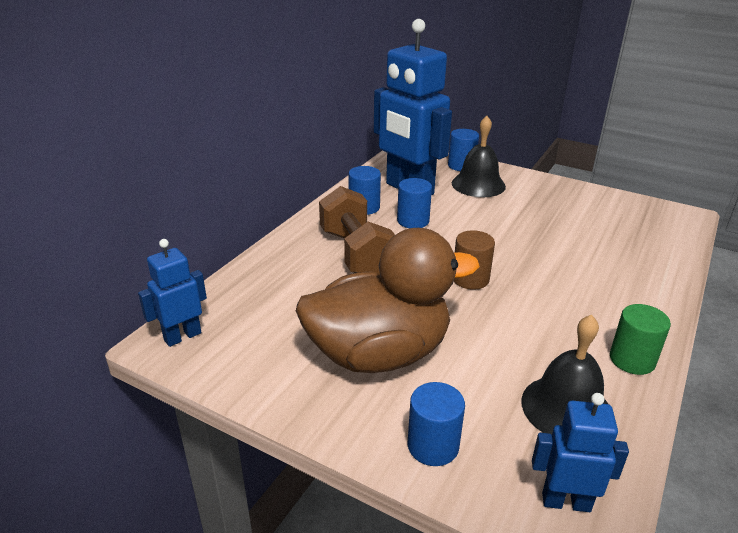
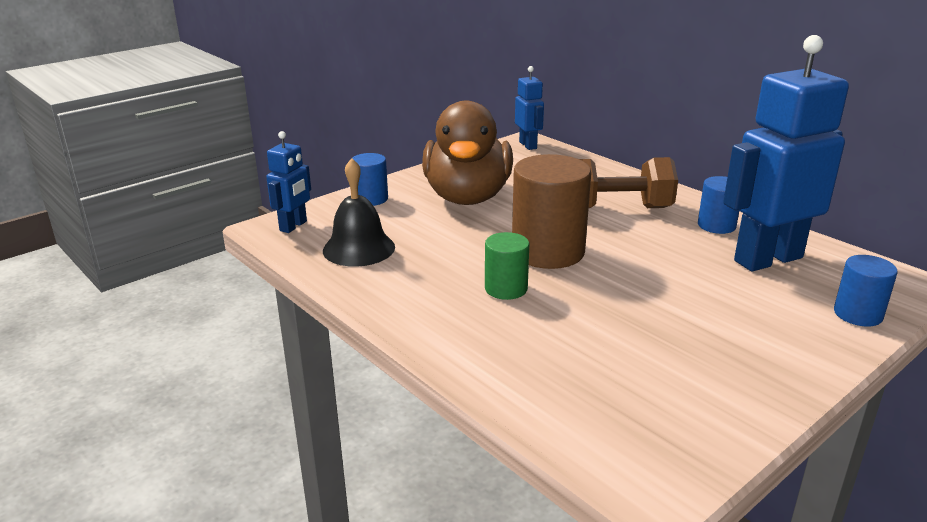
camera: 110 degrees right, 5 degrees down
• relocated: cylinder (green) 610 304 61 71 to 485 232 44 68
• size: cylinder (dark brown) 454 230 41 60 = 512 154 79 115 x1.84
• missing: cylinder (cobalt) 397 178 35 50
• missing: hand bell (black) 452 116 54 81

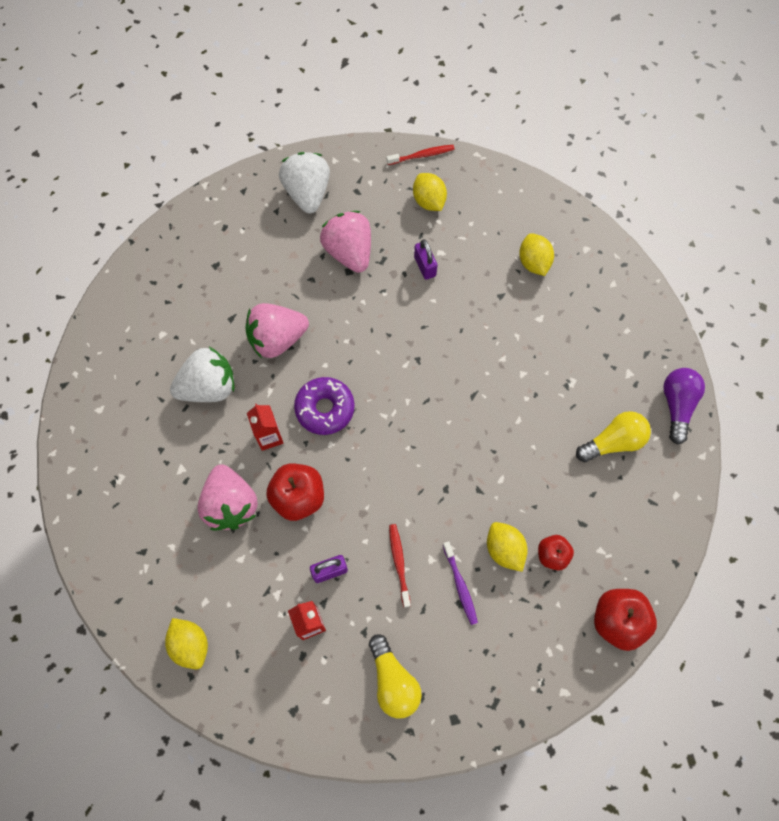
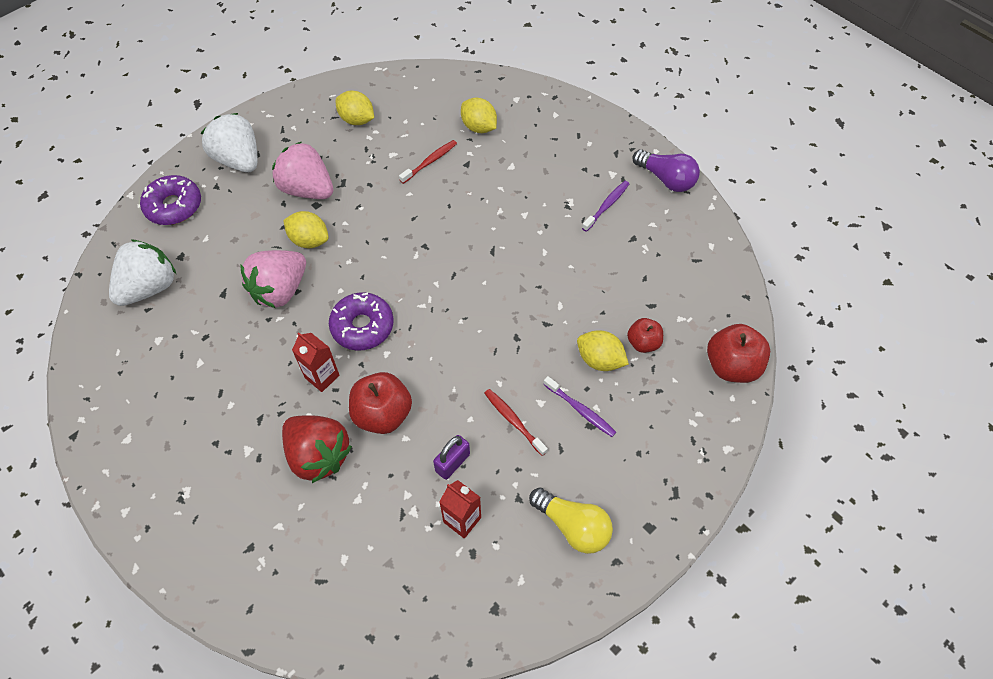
camera: 30 degrees left, 10 degrees down
• relocated: strawberry (snow-white) 170 346 64 56 to 109 240 67 66
• appeared: glazed donut (purple) 140 175 61 50
• colour: strawberry (rosy) 197 464 61 66 to strawberry (scarlet) 282 415 70 68
• relocated: toy lemon (bright yellow) 165 618 43 51 to 283 211 46 37
• relocated: dental brush (scarlet) 386 145 68 20 to 399 140 58 44
• appeared: dental brush (purple) 582 181 47 51
• spun: lightbulb (purple) 663 368 42 77 = 632 149 68 43 150 degrees clockwise
• missing: lock (purple) 414 239 23 41
• missing: lightbulb (bright yellow) 576 411 75 51

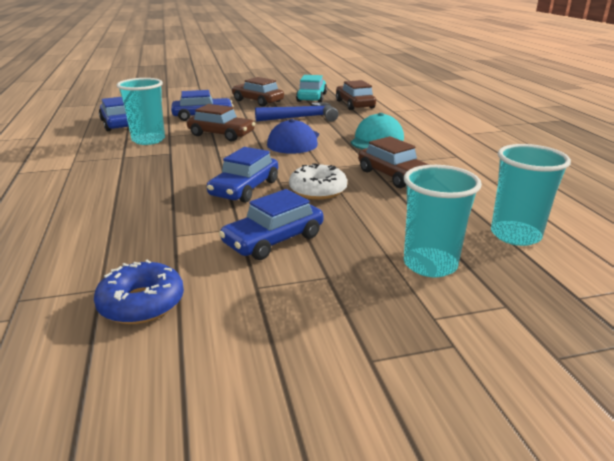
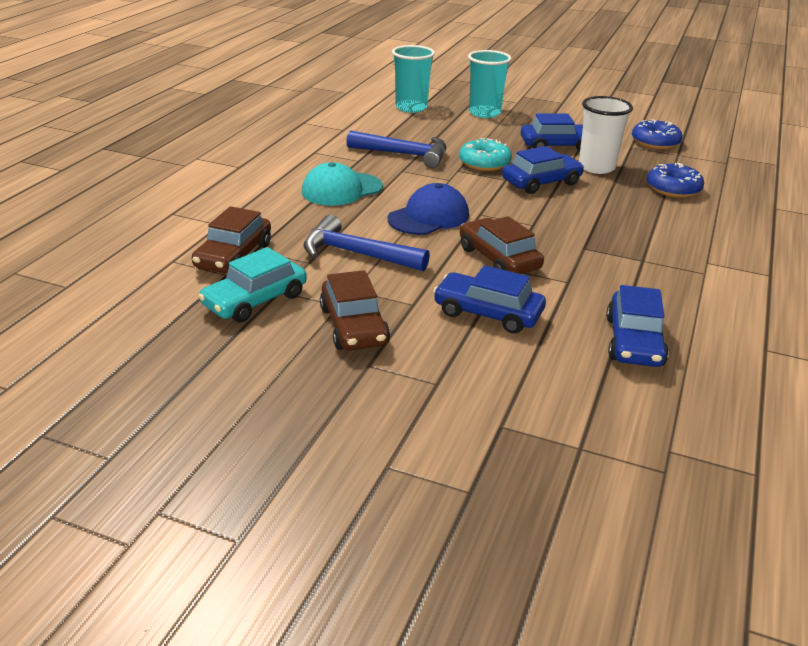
camera: 145 degrees left, 5 degrees up
• exchanged: toy car (dark brown) 358 136 71 52 to hammer (cobalt) 346 130 100 38
• colour: glazed donut (snow-white) 289 163 58 37 to glazed donut (turquoise) 459 138 53 33
• appeared: beaker (snow-white) 579 96 54 78
• appeared: glazed donut (cobalt) 647 163 57 35
• missing: beaker (turquoise) 117 78 48 67

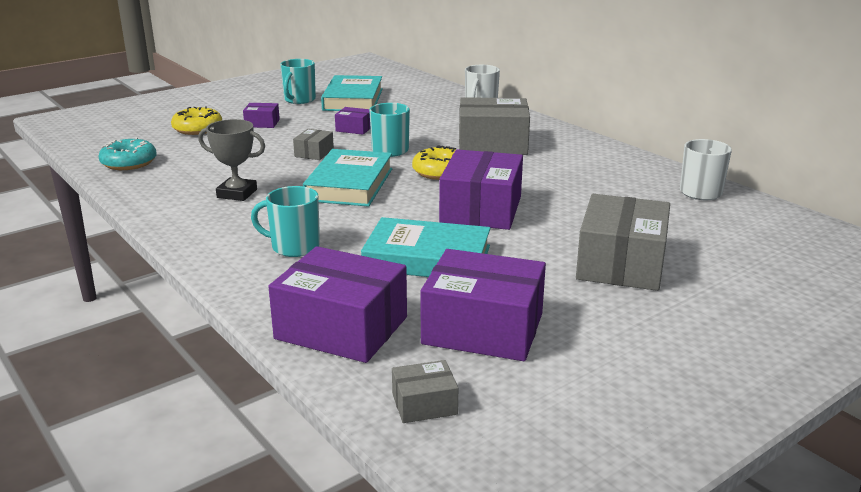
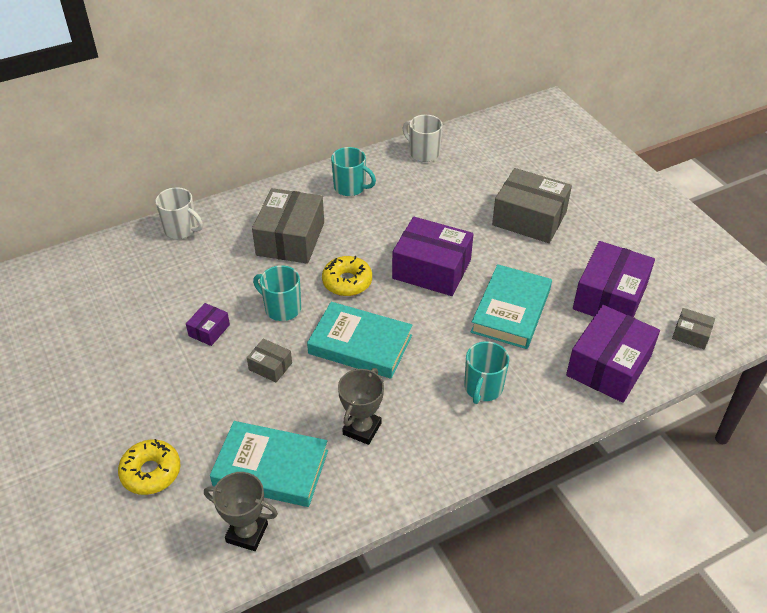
camera: 80 degrees left, 20 degrees up
• exchanged: glazed donut (turquoise) 98 137 59 33 to trophy (gray) 204 472 74 79
• relocated: book (turquoise) 321 75 62 36 to 210 421 118 86
• relocated: tea mug (turquoise) 280 59 36 45 to 331 147 45 49
• spun: box (gray) 392 360 66 63 = 672 308 43 41 60 degrees counterclockwise
• missing: box (purple) 243 103 37 25

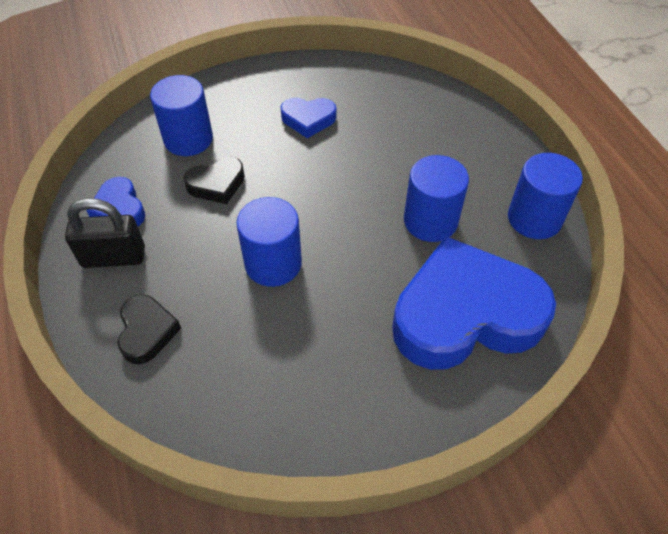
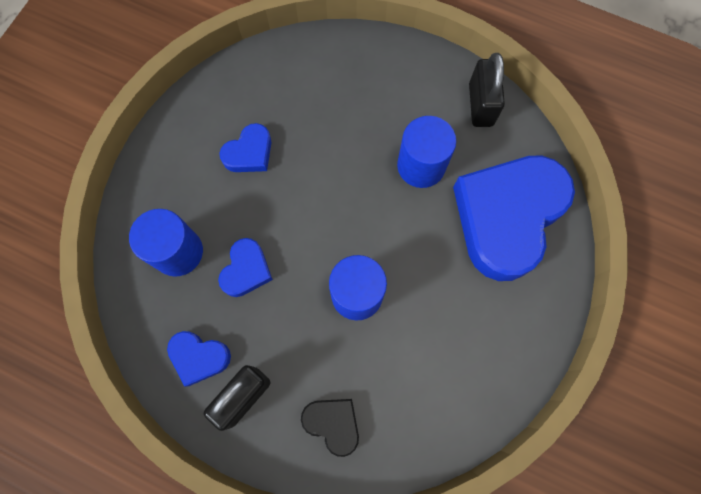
camera: 45 degrees left, 20 degrees up
• colour: heart (black) 184 156 61 48 to heart (cobalt) 218 238 55 59
• exchanged: cylinder (cobalt) 508 153 75 86 to lock (black) 469 53 36 74

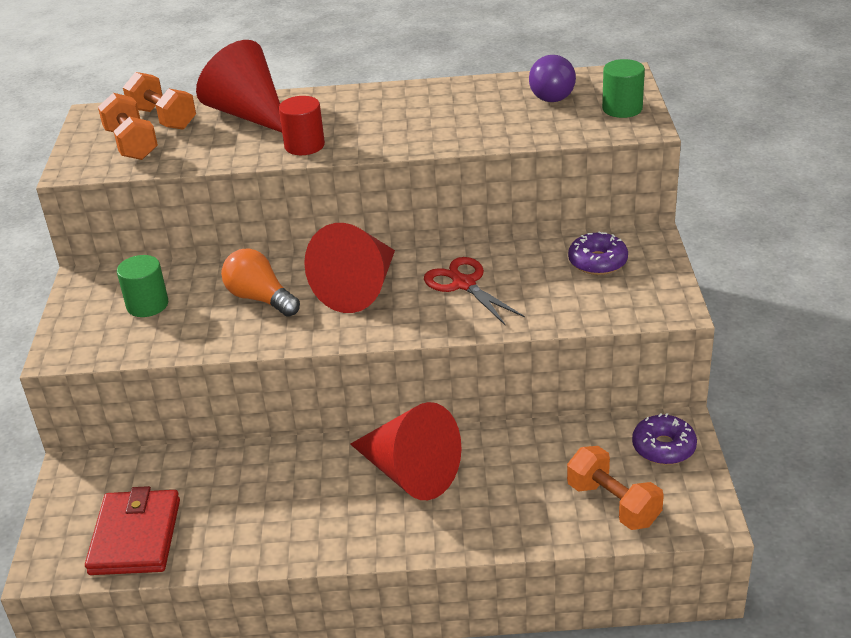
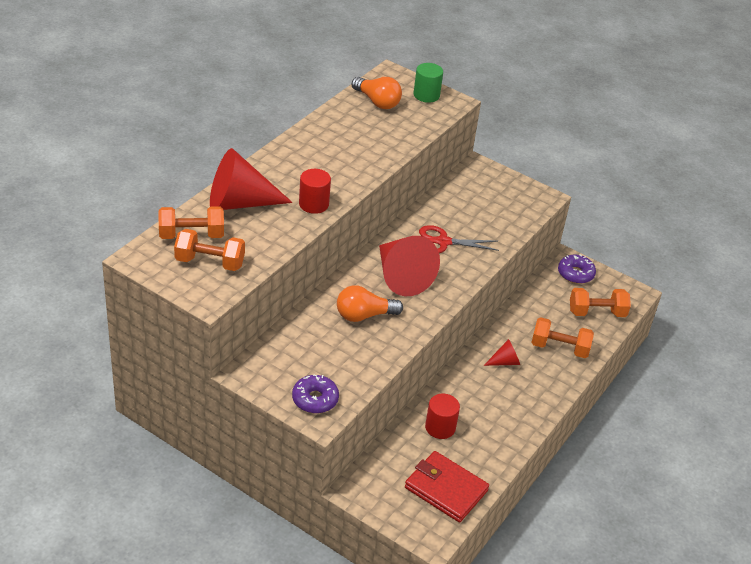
camera: 60 degrees left, 5 degrees up
• relocated: glazed donut (purple) 568 231 60 44 to 292 374 47 39
• colour: lightbulb (purple) 529 55 47 47 to lightbulb (orange-coloured) 352 77 50 32
• appeared: cylinder (scarlet) 425 393 35 46
• size: cone shape (scarlet) 350 402 112 98 = 484 339 36 27 x0.46
• appeared: hand weight (orange-coloured) 531 317 63 41
• missing: cylinder (green) 117 255 51 62

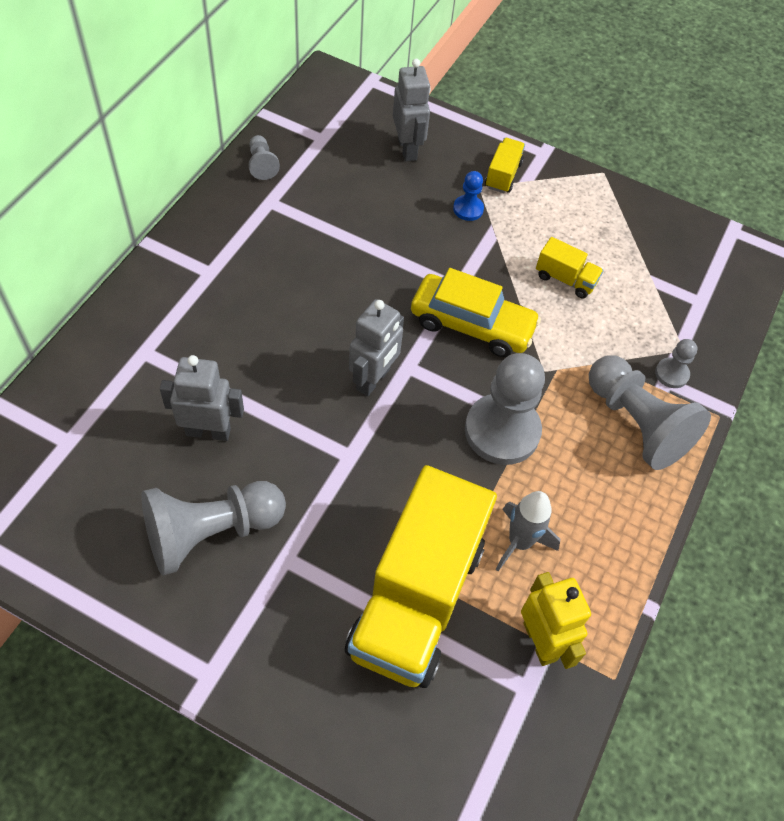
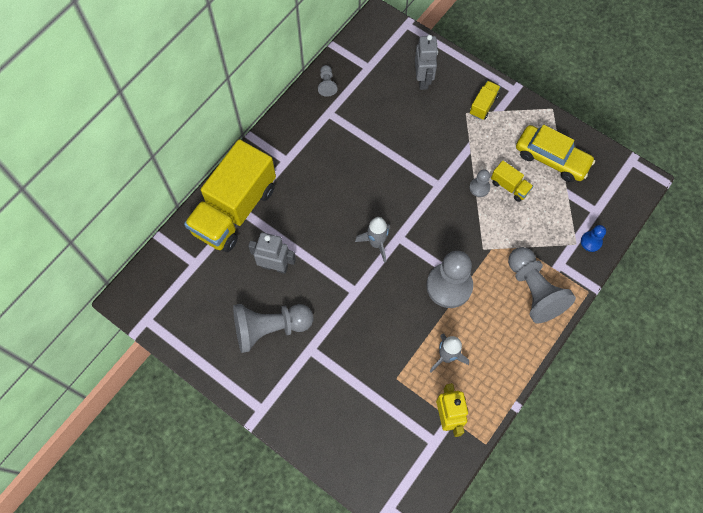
camera: 15 degrees right, 10 degrees up
• relocated: toy truck (bright yellow) 345 465 152 223 to 184 139 92 113
• exchanged: robot (gray) 349 299 55 97 to spaceship (gray) 355 217 35 46
• relocated: chess pawn (gray) 655 339 42 49 to 469 169 21 28
• relocated: toy car (bright yellow) 411 268 130 89 to 516 125 79 57
• relocated: chess pawn (cobalt) 453 171 31 50 to 581 225 25 27

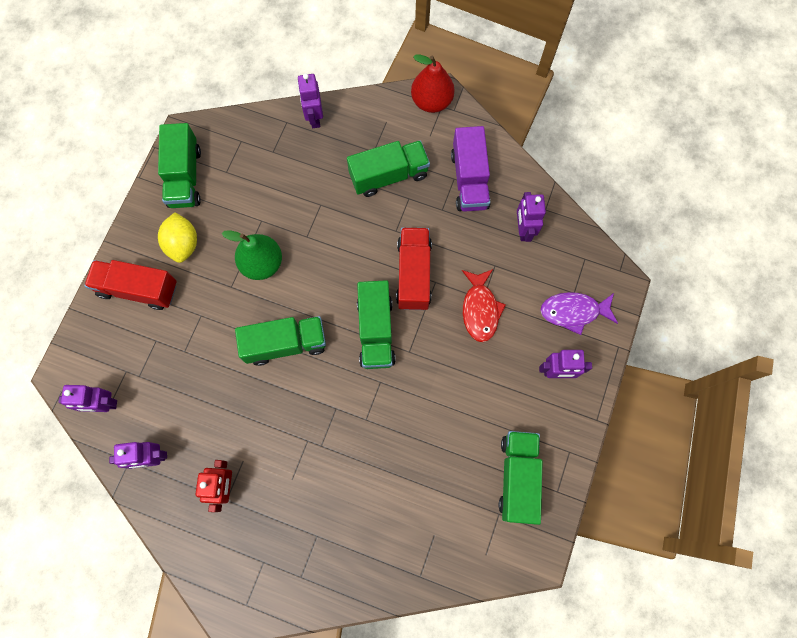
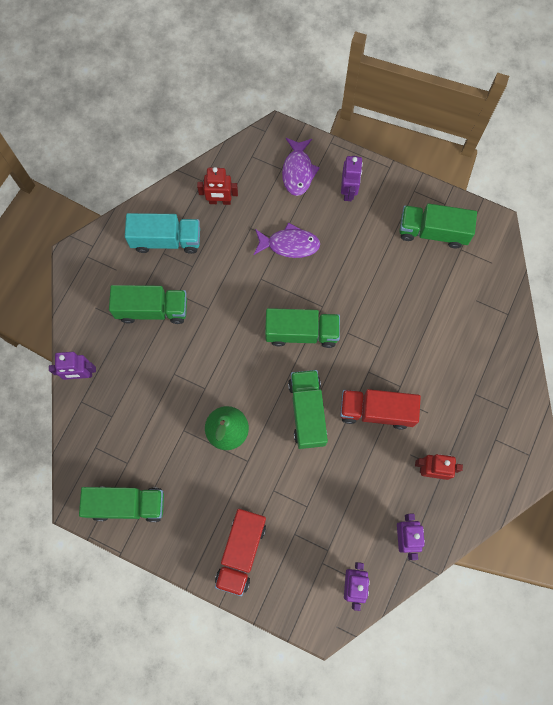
camera: 85 degrees left, 0 degrees up
• spun: toy truck (green) 347 140 83 57 = 109 285 78 39 105 degrees clockwise
• colour: toy truck (purple) 451 126 40 86 to toy truck (turquoise) 125 213 75 41
• colour: robot (purple) 517 192 29 50 to robot (scarlet) 197 167 41 38
• colour: fish figure (scarlet) 462 269 44 73 to fish figure (purple) 254 222 66 36
• relocated: toy truck (scarlet) 396 227 36 83 to 340 389 81 41
• missing: toy lemon (bright yellow) 158 212 39 51
• missing: pear (scarlet) 411 54 44 59

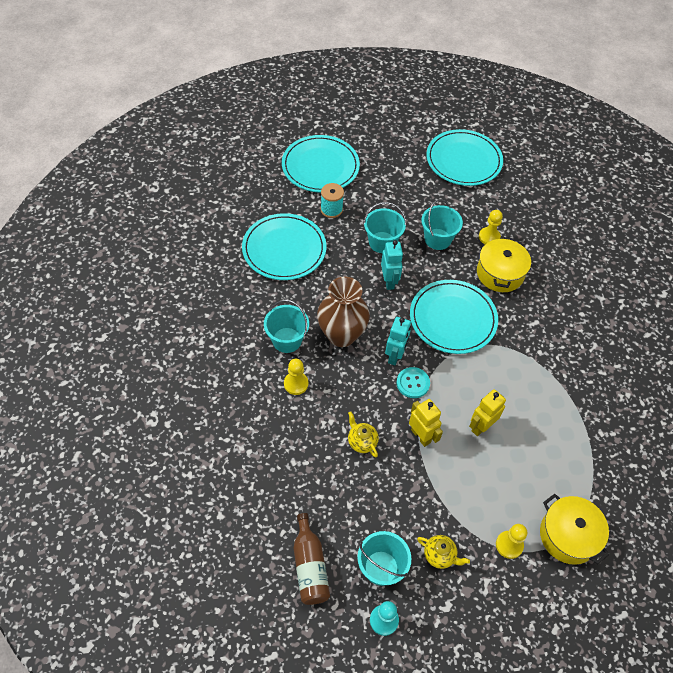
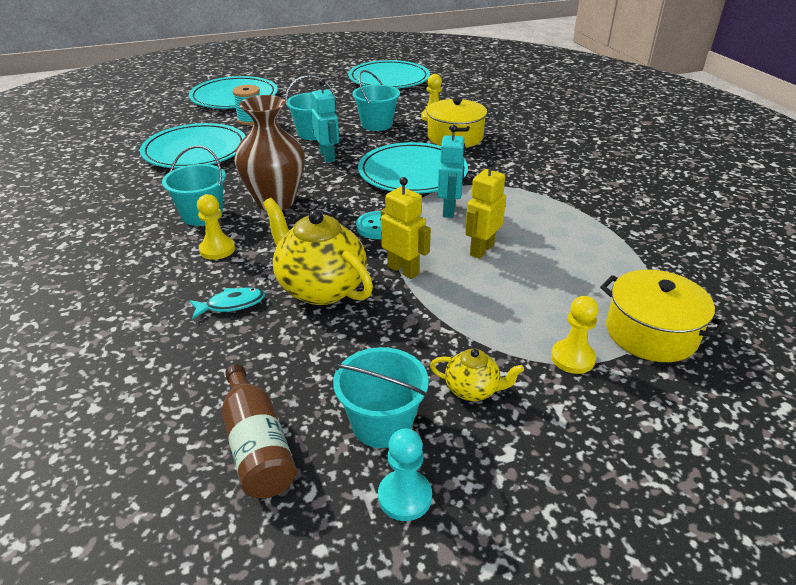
camera: 10 degrees left, 20 degrees down
• appeared: fish figure (turquoise) 189 287 76 32
• size: tea pot (bright yellow) 348 412 31 45 = 263 198 110 107 x2.02
• relocated: robot (turquoise) 385 317 26 48 to 438 125 28 93

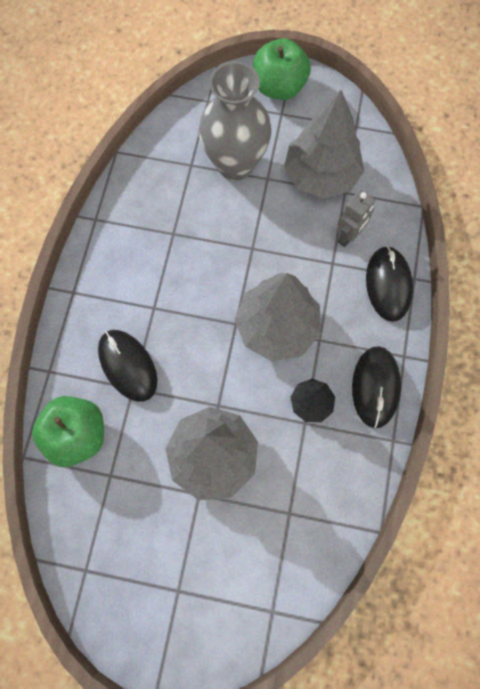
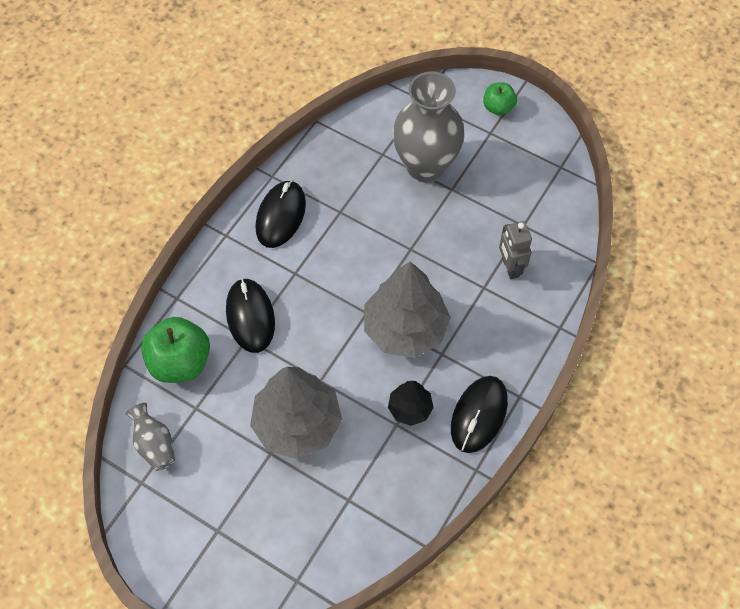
camera: 20 degrees right, 10 degrees down
• appeared: tall vase (gray) 126 403 49 68
• relocated: computer mouse (black) 366 246 47 76 to 256 180 50 68
• size: toy apple (green) 253 38 58 62 = 483 82 34 33 x0.57
• spun: robot (gray) 336 190 39 57 = 499 221 33 58 105 degrees clockwise
• missing: toy tree (gray) 284 90 80 109

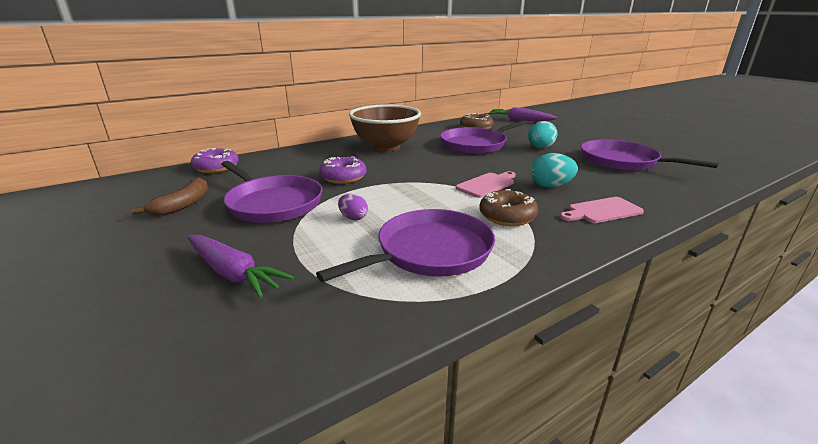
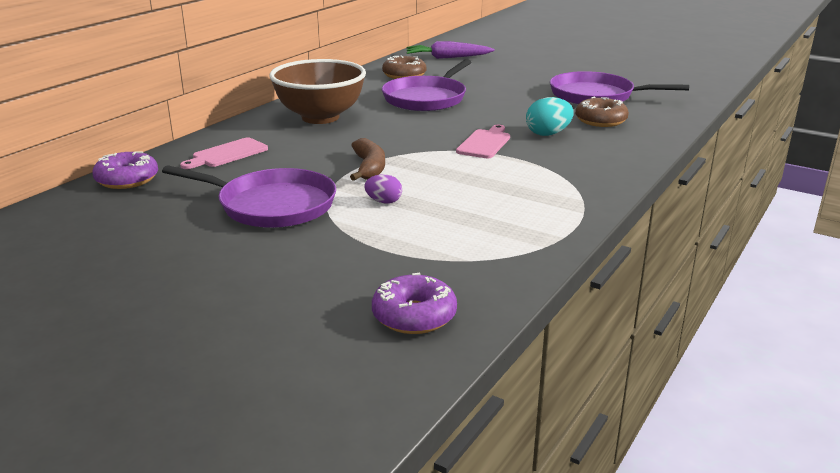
camera: 25 degrees left, 0 degrees up
• relocated: chopping board (rosy) 560 197 84 26 to 180 138 88 31
• relocated: banana (dark brown) 132 178 76 38 to 350 138 35 43
• relocated: glazed donut (purple) 319 157 47 27 to 372 272 85 62
• relocated: glazed donut (dark brown) 479 189 59 37 to 575 97 54 30
• missing: carrot (purple) 187 235 107 63
• missing: skillet (purple) 316 209 179 73
• missing: egg (turquoise) 528 121 30 27

